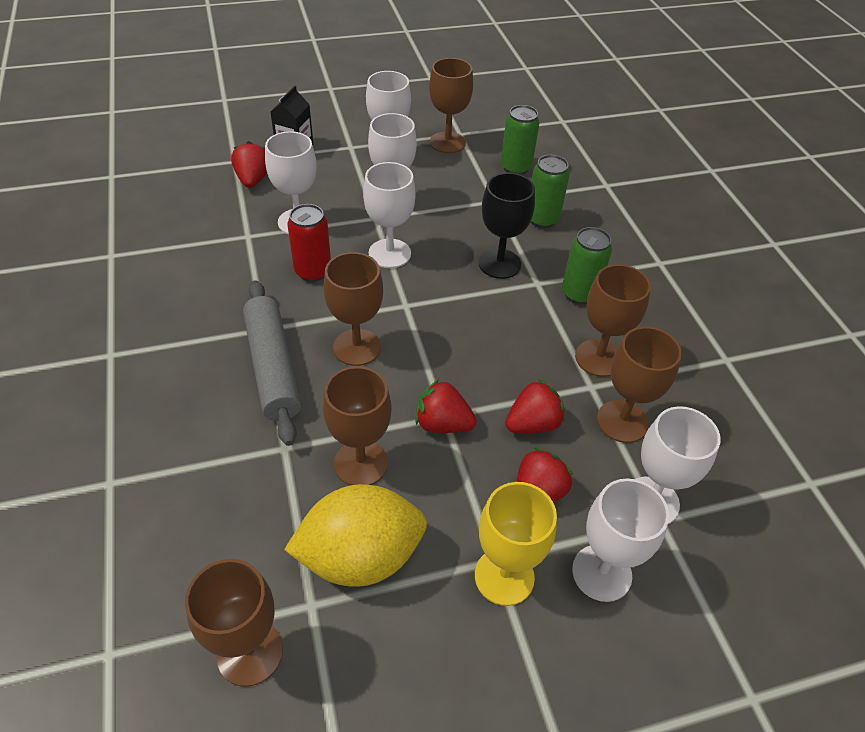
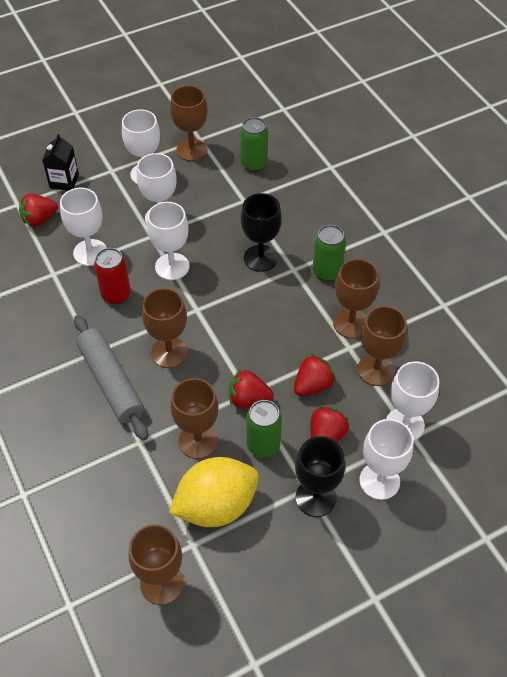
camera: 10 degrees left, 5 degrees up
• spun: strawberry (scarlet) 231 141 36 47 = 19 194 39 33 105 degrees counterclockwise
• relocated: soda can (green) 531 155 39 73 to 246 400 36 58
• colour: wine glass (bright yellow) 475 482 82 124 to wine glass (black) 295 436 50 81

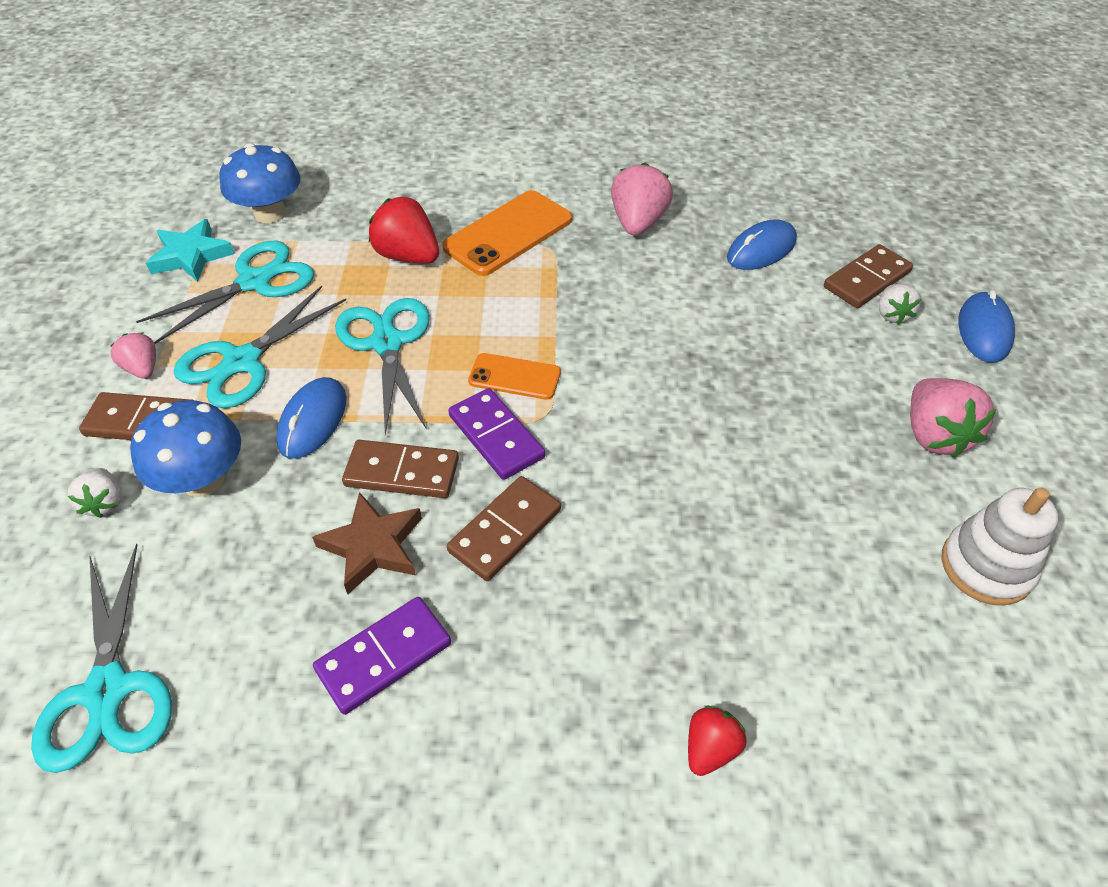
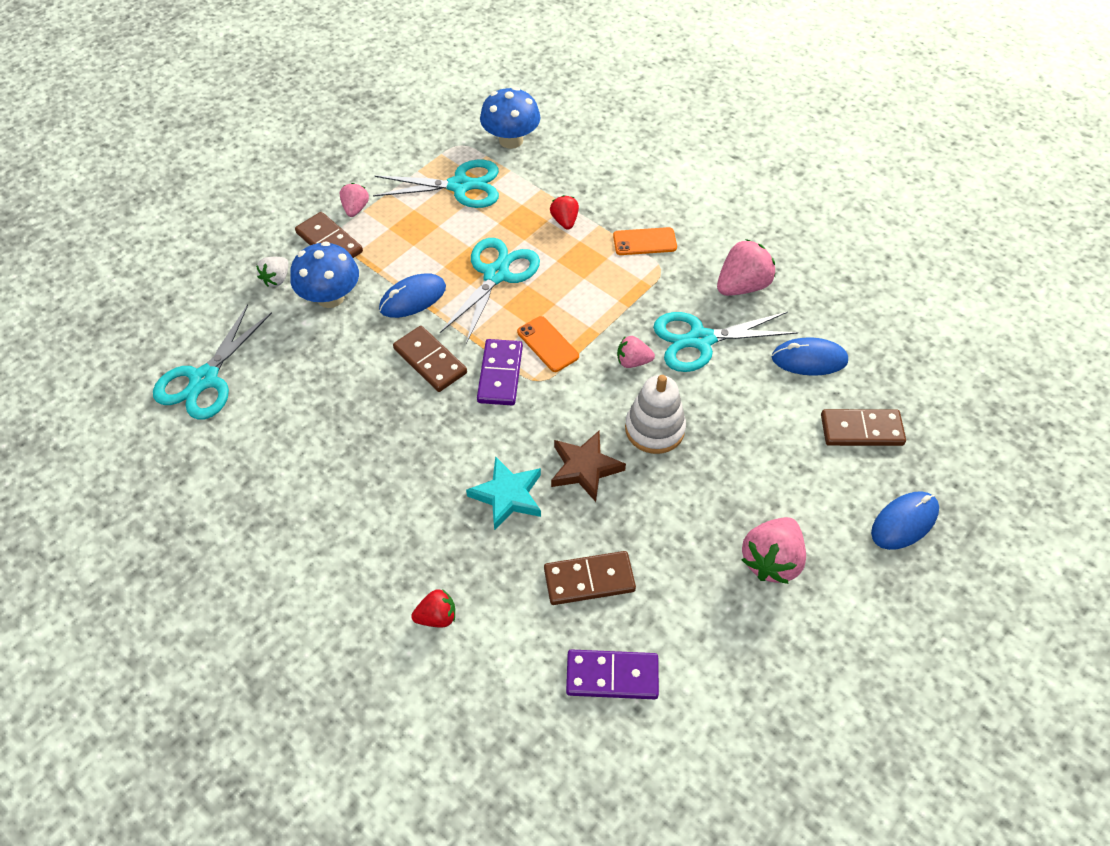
camera: 40 degrees right, 5 degrees up
• relocated: five-pointed star (turquoise) 146 219 89 63 to 466 456 75 75
• relocated: domino tile (dark brown) 447 476 114 105 to 544 551 92 54
• size: strawberry (scarlet) 369 197 70 67 = 550 195 29 34 x0.58
• relocated: five-pointed star (dark brown) 312 492 110 102 to 551 431 75 71
• relocated: domino tile (purple) 313 597 138 118 to 566 649 93 50
• size: phone (orange-coloured) 442 190 130 86 = 613 227 64 28 x0.58
• appeared: strawberry (rosy) 617 336 38 32
• relocated: stacking rings (snow-white) 942 487 117 118 to 625 375 61 79
• relocated: shears (turquoise) 174 286 172 122 to 653 312 145 60
• missing: strawberry (snow-white) 879 284 42 40

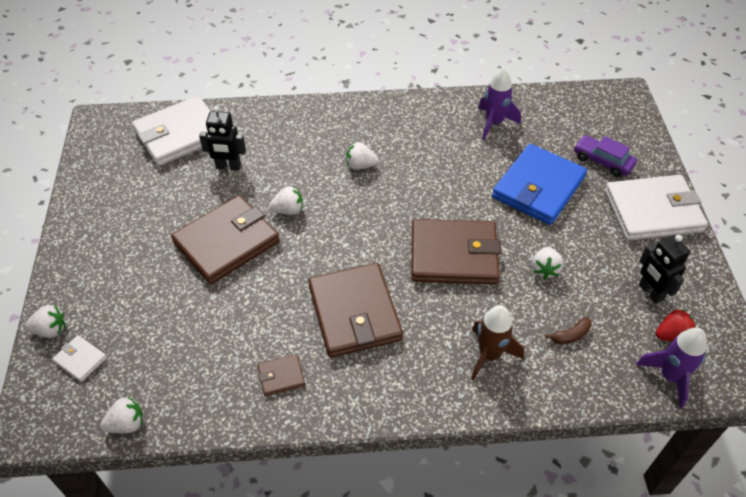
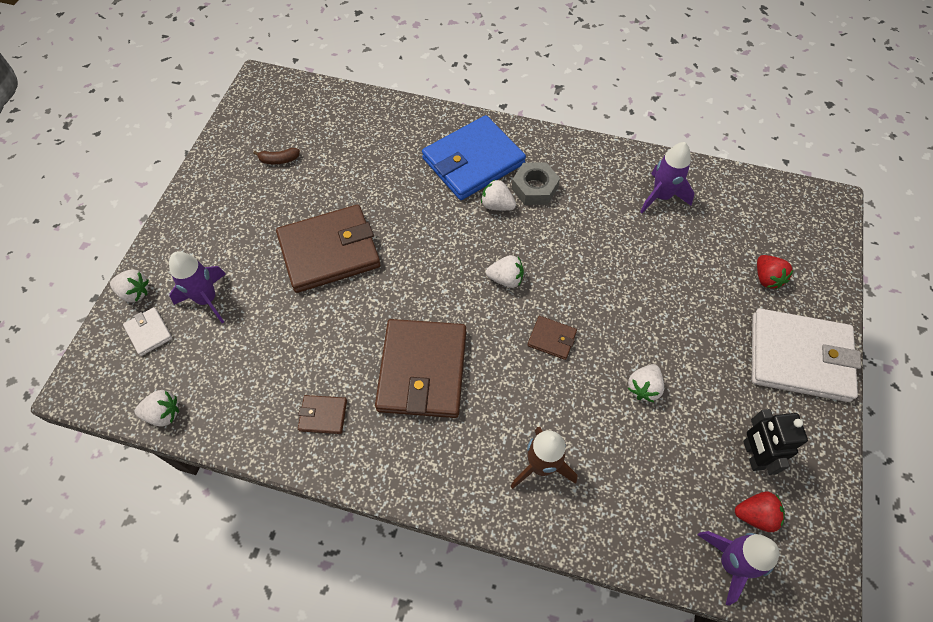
camera: 20 degrees right, 10 degrees up
• appeared: spaceship (purple) 169 251 57 72
• relocated: banana (dark brown) 545 317 47 27 to 253 148 47 16
• relocated: card wallet (cobalt) 492 144 95 81 to 422 115 104 85
• relocated: strawberry (snow-white) 269 186 34 29 to 486 255 38 33
• appeared: hexagon nut (gray) 512 162 48 43
• size: card wallet (dark brown) 411 219 90 65 = 528 316 49 44 x0.44
• exchanged: toy car (purple) 574 135 63 42 to strawberry (scarlet) 757 255 37 34
• missing: card wallet (snow-white) 132 96 78 70
• missing: robot (black) 199 106 47 65

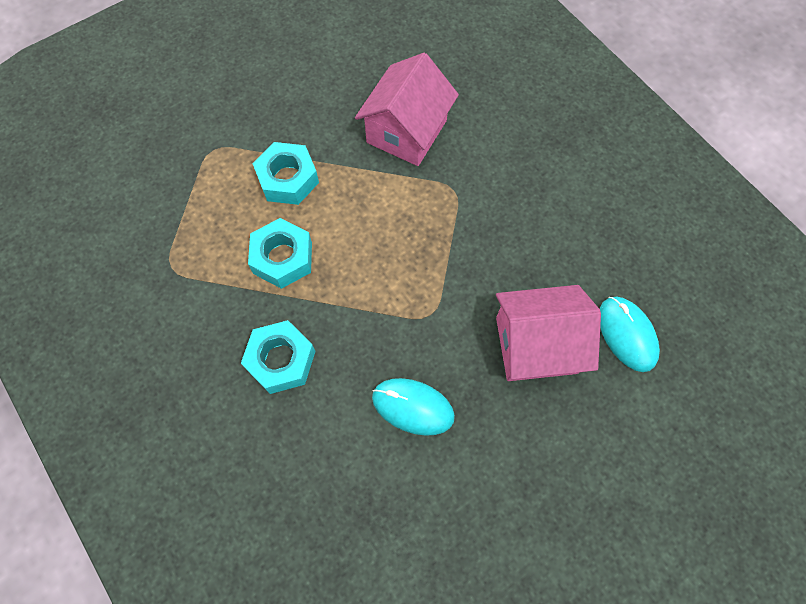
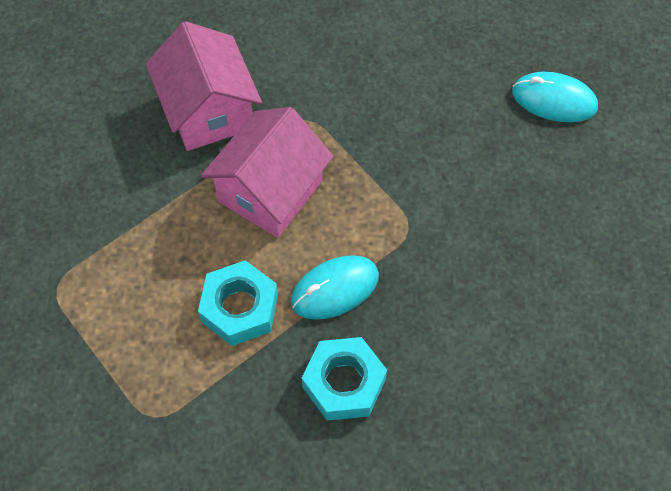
camera: 50 degrees left, 5 degrees down
• relocated: cottage (rosy) 496 285 105 96 to 201 107 132 131
• relocated: computer mouse (turquoise) 372 378 83 58 to 291 255 88 65
• missing: hexagon nut (turquoise) 253 142 66 63

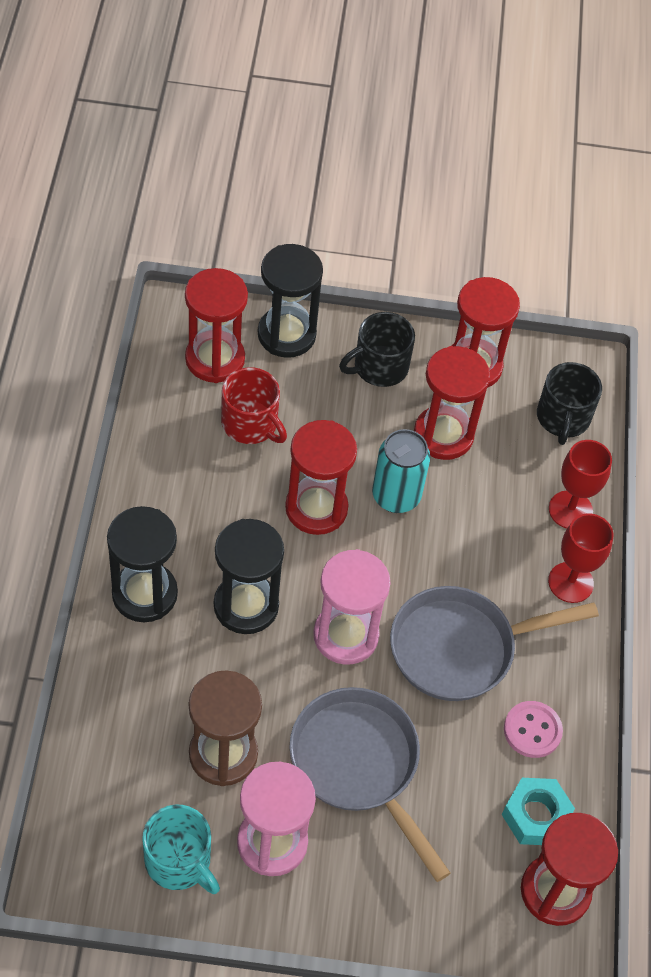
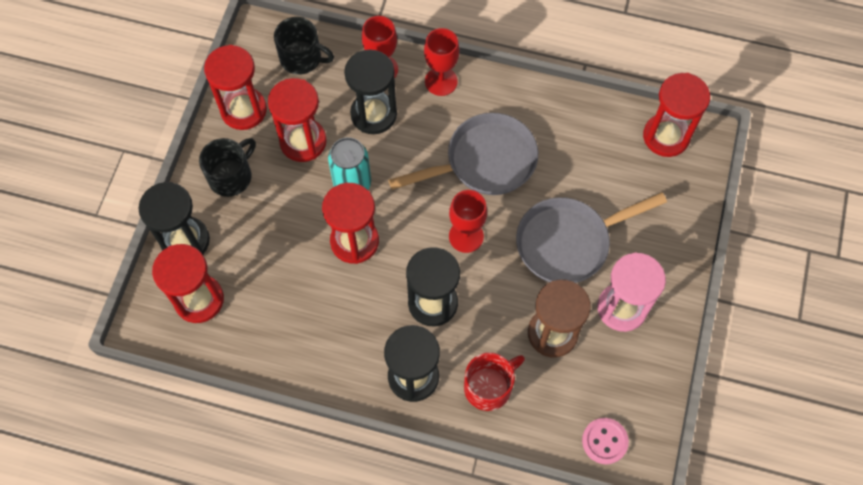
camera: 75 degrees left, 10 degrees up
• spun: tea mug (black) 339 312 76 75 = 199 138 57 59 120 degrees counterclockwise
• appeared: hourglass (black) 344 50 53 84
• spun: skillet (gray) 390 586 209 115 = 388 113 150 82 105 degrees counterclockwise
• exchanged: hourglass (rosy) 313 549 78 116 to wine glass (scarlet) 449 190 38 63
• relocated: tea mug (scarlet) 221 367 66 77 to 464 352 61 59
• relocated: button (rosy) 504 701 59 57 to 582 418 47 46
• missing: tea mug (turquoise) 142 805 78 89
• missing: hexagon nut (turquoise) 502 778 73 67

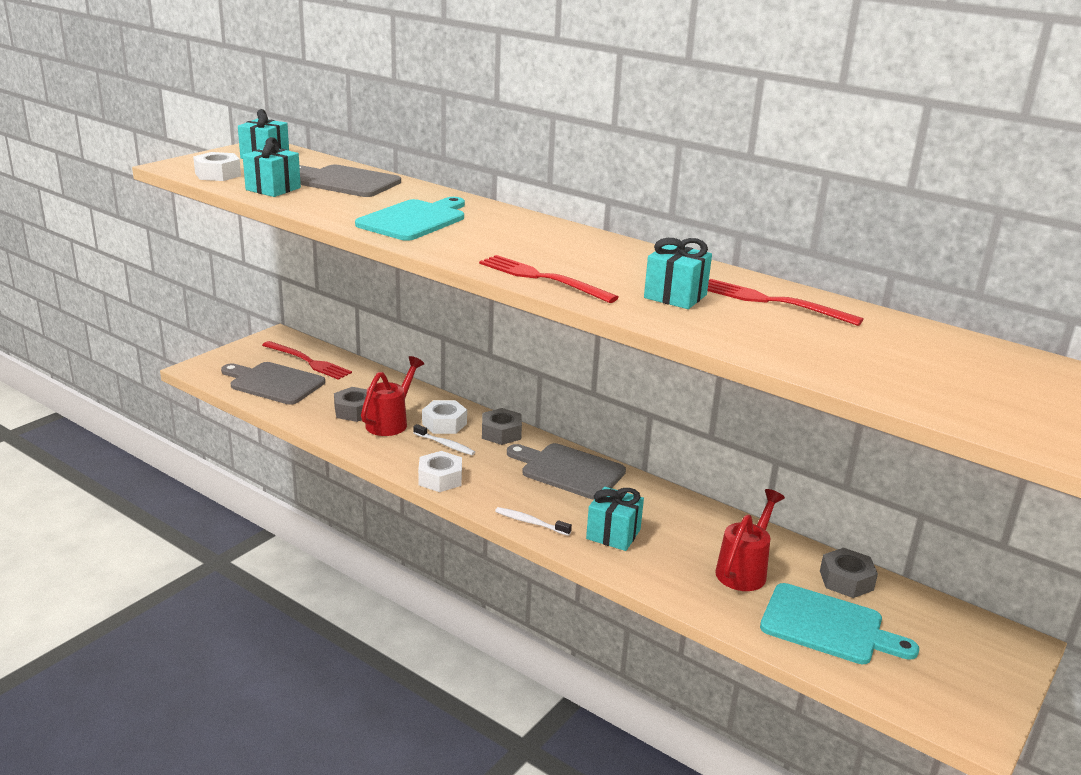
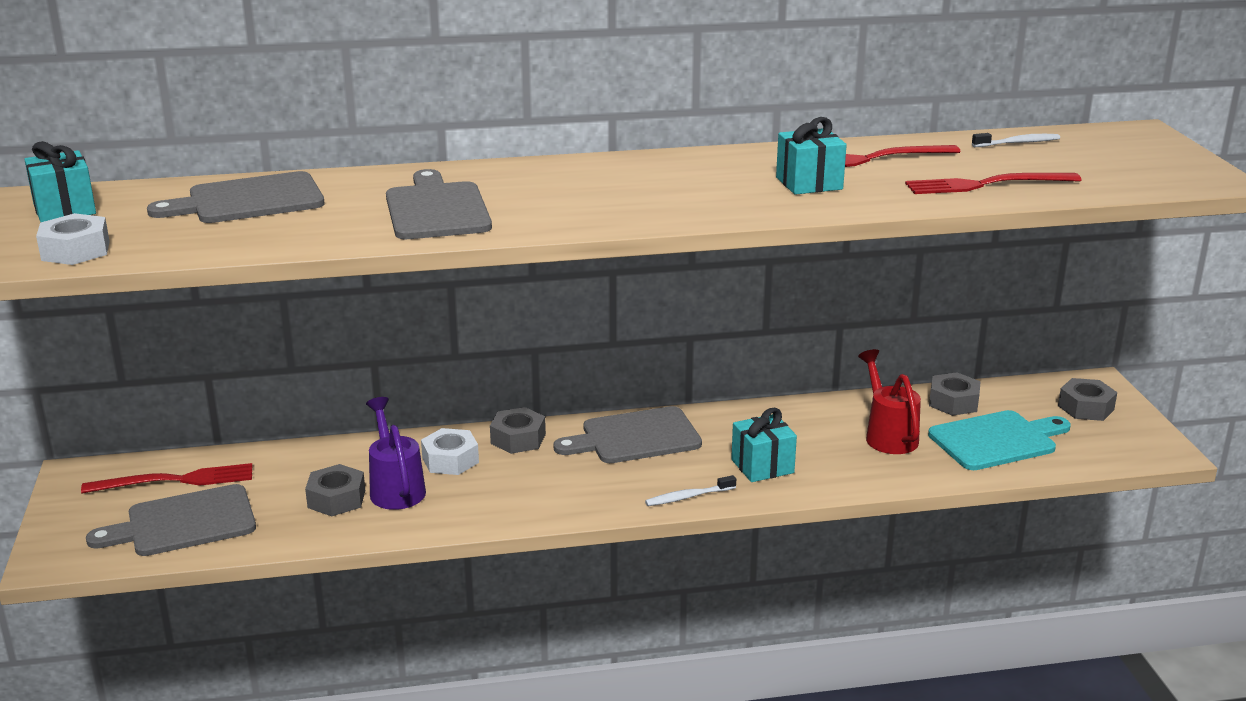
camera: 45 degrees left, 0 degrees up
• colour: watering can (scarlet) 361 356 63 80 to watering can (purple) 366 397 60 113
• colour: chopping board (turquoise) 355 197 110 44 to chopping board (gray) 386 169 106 70
• relocated: dinner fork (scarlet) 479 255 140 48 to 905 173 177 21
• relocated: dental brush (snow-white) 413 424 62 31 to 972 133 88 14
• appeared: hexagon nut (gray) 1058 378 59 43
• missing: gift (turquoise) 243 137 58 60
• missing: hexagon nut (snow-white) 418 451 44 41

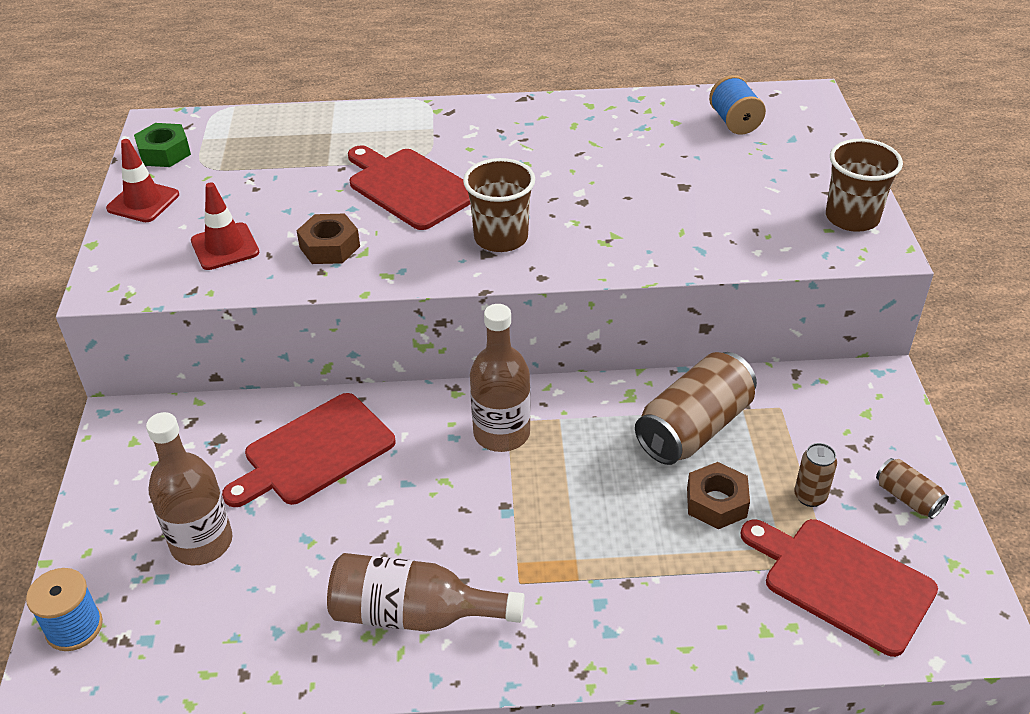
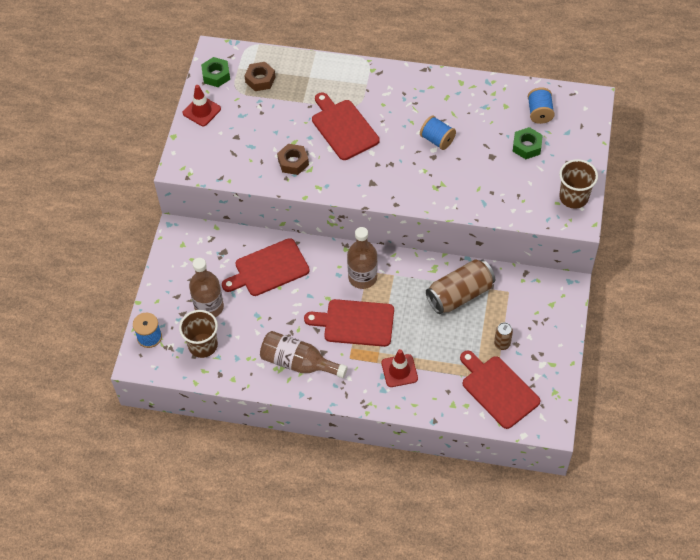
camera: 15 degrees right, 15 degrees up
• relocated: beaker (dark brown) 463 158 72 94 to 179 310 39 48
• relocated: hexagon nut (dark brown) 687 462 63 67 to 244 62 31 29
• appeared: chopping board (scarlet) 304 299 90 48
• relocated: safety cone (scarlet) 191 182 68 88 to 381 349 37 38
• appeared: reel of thread (cobalt) 420 116 36 34
• appeared: hexagon nut (green) 513 127 30 32
• missing: soda can (dark brown) 876 458 73 61

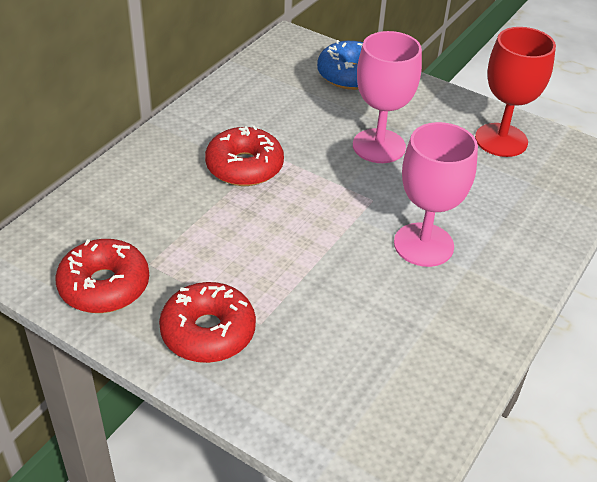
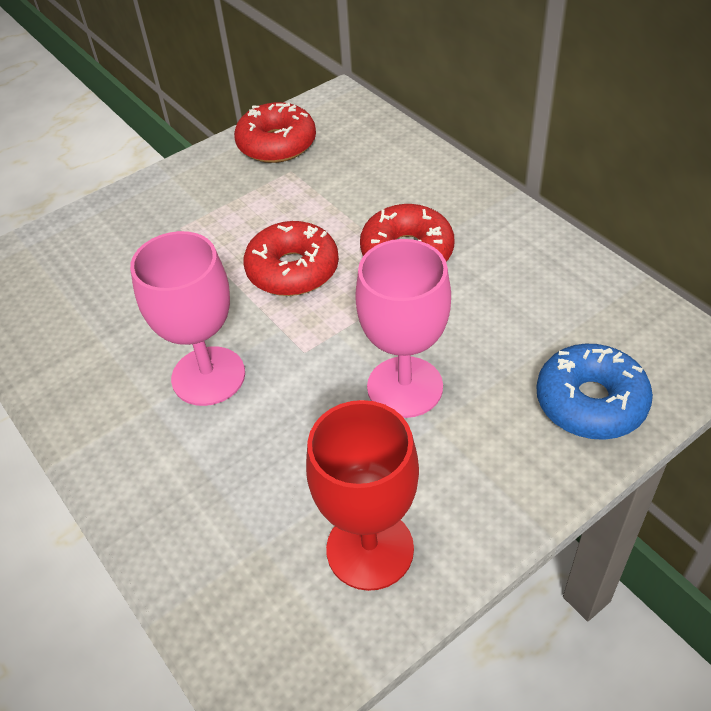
camera: 115 degrees right, 5 degrees up
• relocated: glazed donut (scarlet) 159 282 97 81 to 243 221 96 75

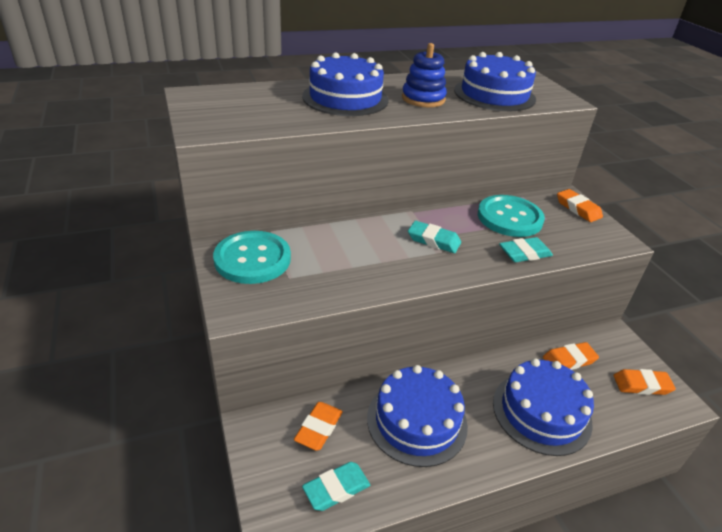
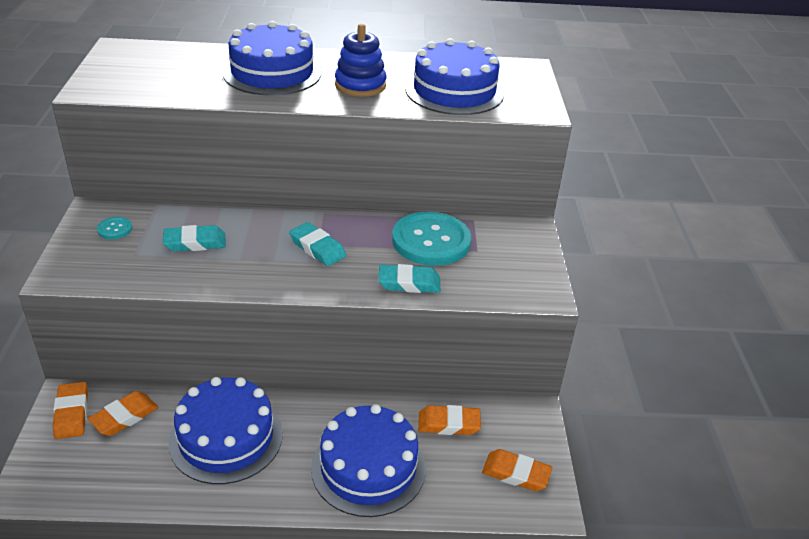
camera: 20 degrees right, 0 degrees up
• relocated: eraser (orange-coloured) 557 189 46 33 to 52 382 36 57
• size: button (turquoise) 213 231 78 53 = 97 217 35 22 x0.42
• relocated: eraser (turquoise) 302 462 68 49 to 163 225 63 27

